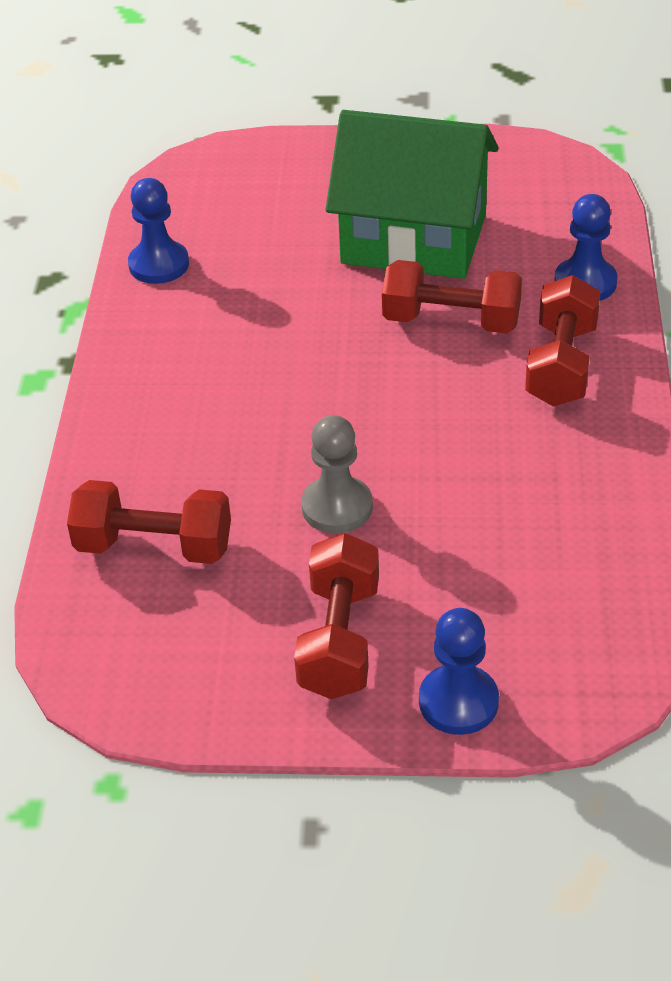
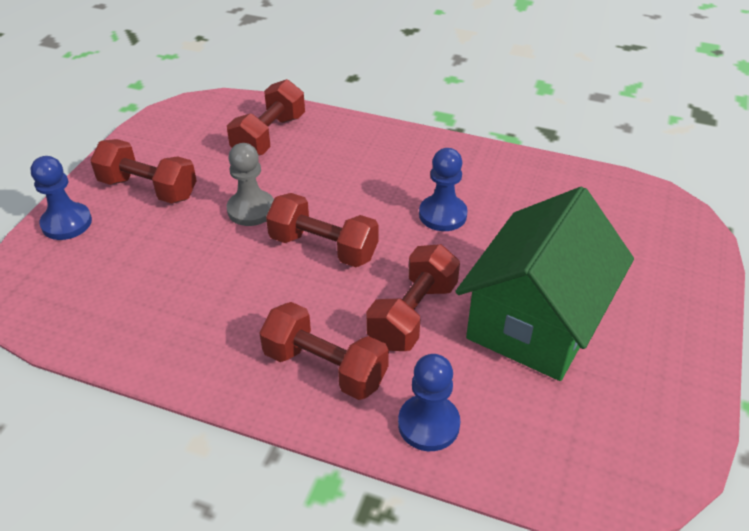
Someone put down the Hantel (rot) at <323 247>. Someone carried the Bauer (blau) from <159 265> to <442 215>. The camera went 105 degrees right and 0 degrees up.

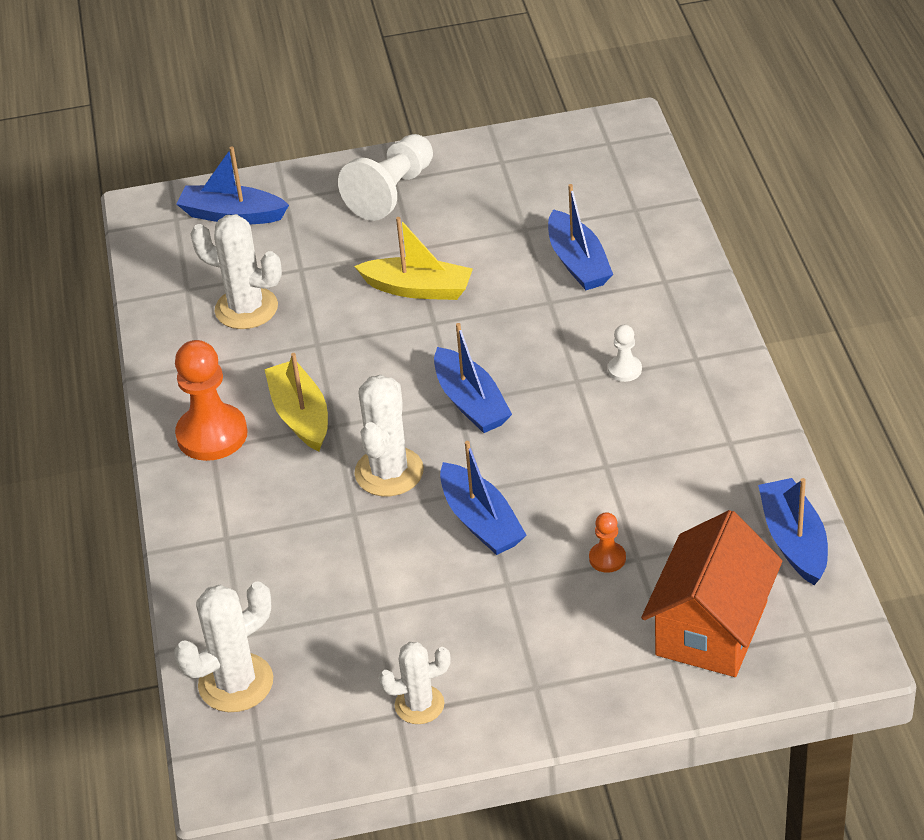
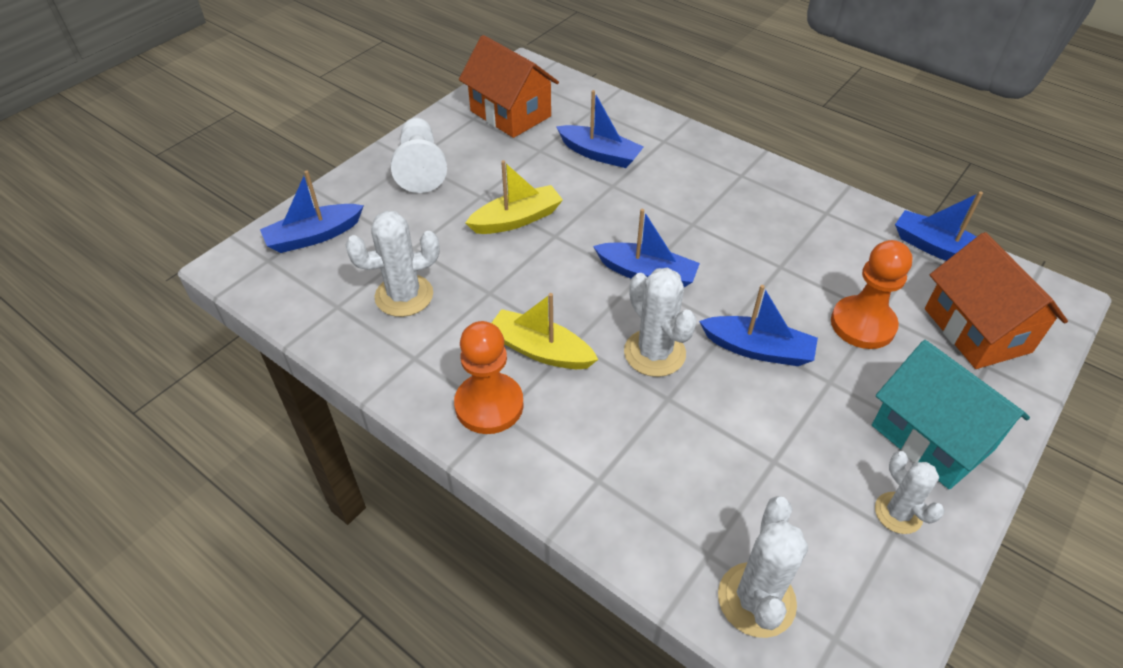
Someone took away the Bauer (weiß) at <624 370>. Someone put down the Haus (orange) at <510 114>. Someone put down the Haus (türkis) at <932 437>. Someone rotated the Kaktus (weiß) at <419 705> by 60 degrees counterclockwise. Someone scaled the Bauer (orange) at <607 558> by 2.08. The camera went 45 degrees left and 5 degrees up.

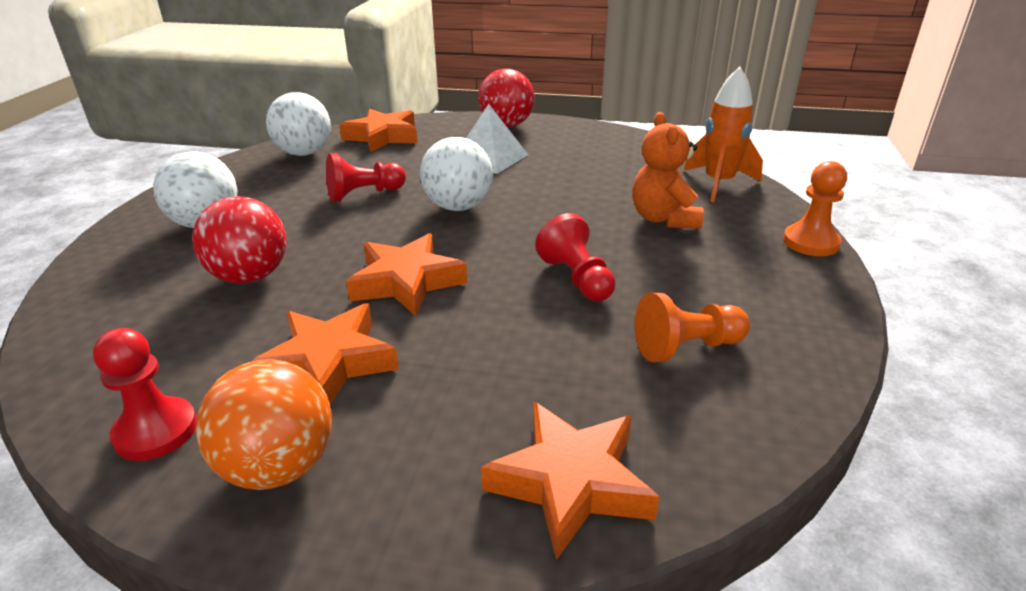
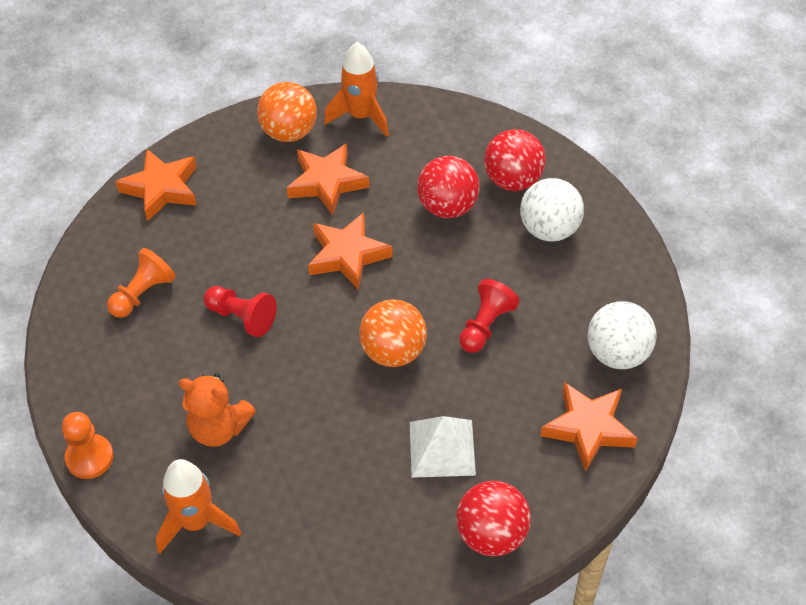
Someone put down the Ball (rot) at <513 180>. Someone swapped the Bauer (rot) at <156 431> for the Rakete (orange) at <361 116>. Someone repainted the Ball (weiß) at <458 207>, which became the Ball (orange) at <393 352>. Someone rotated the Teddybär (orange) at <664 219> by 150 degrees clockwise. The camera went 145 degrees right and 20 degrees up.

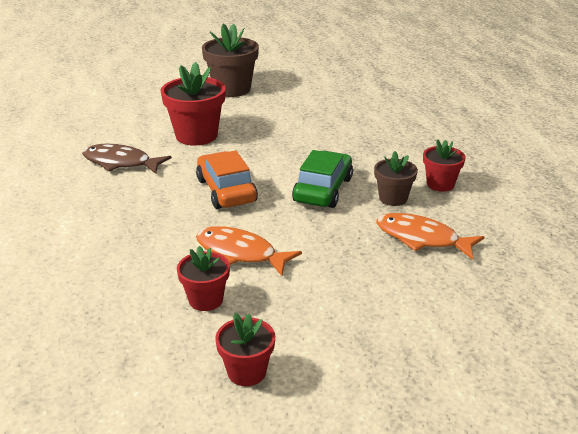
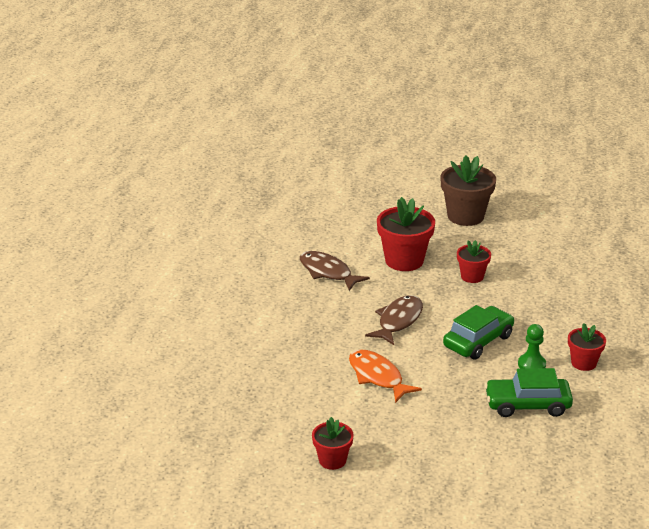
Someone carried the Blumentopf (rot) from <206 300> to <472 276>. Someone swapped the Auto (orange) at <226 190> for the Fisch (braun) at <398 321>. Someone swapped the Blumentopf (braun) at <393 198> for the Bauer (grün) at <531 364>. Someone swapped the Fisch (orange) at <421 238> for the Auto (grün) at <527 405>. The camera went 25 degrees right and 0 degrees up.

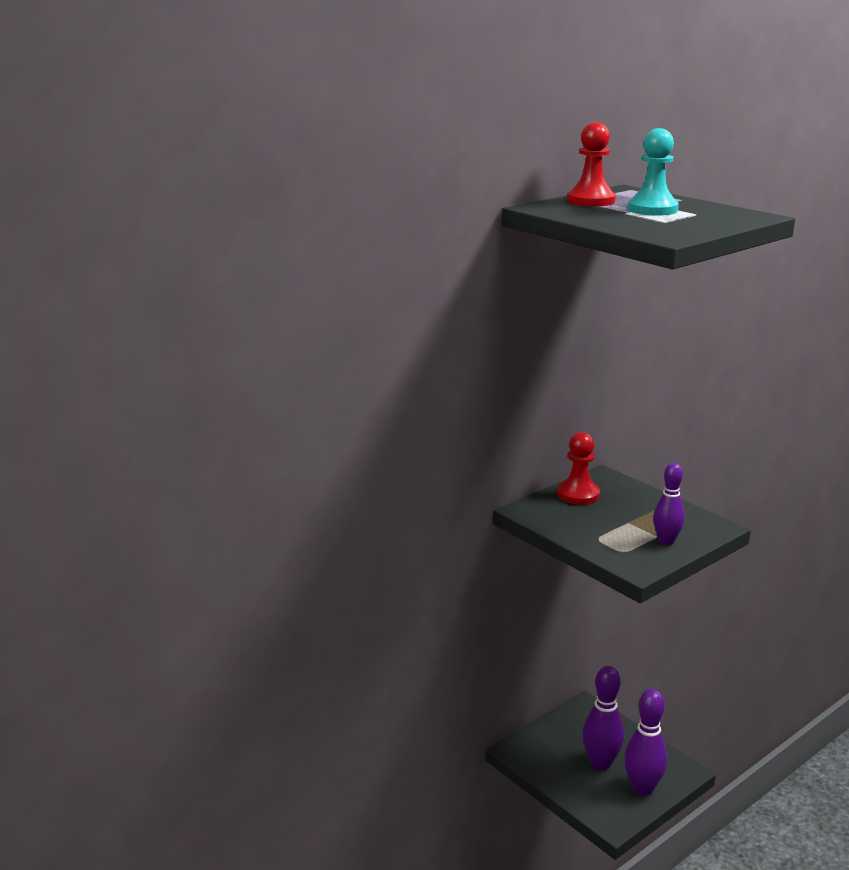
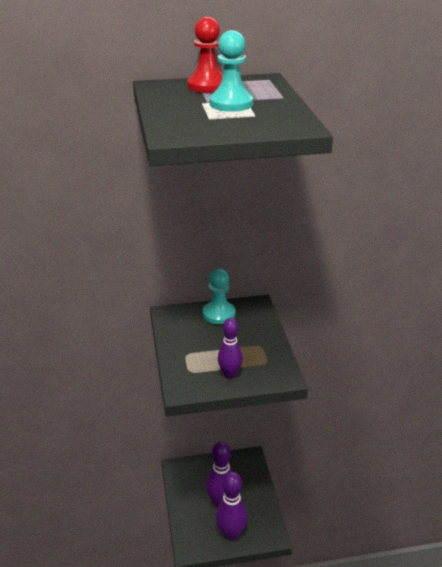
Someone repainted the Bauer (rot) at <578 494>, which became the Bauer (türkis) at <219 314>. The camera went 30 degrees right and 10 degrees up.

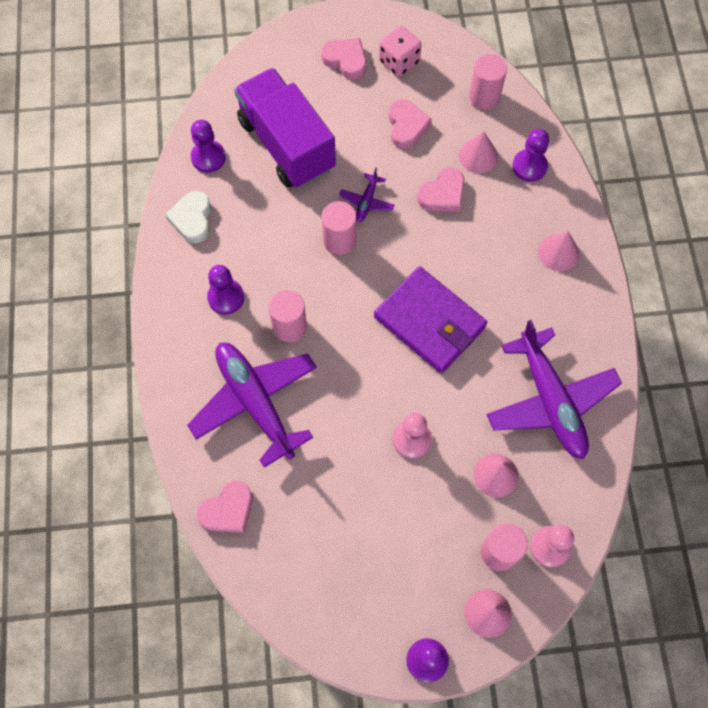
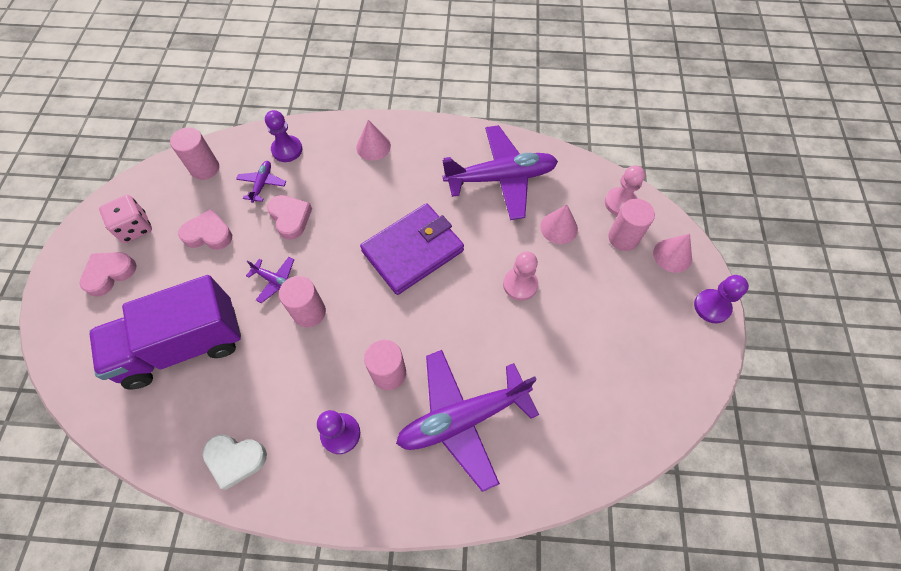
Someone took away the Bauer (lila) at <208 157>. Someone took away the Herz (rosa) at <228 510>. Someone swapped the Kegel (rosa) at <478 156> for the Flugzeug (lila) at <262 184>. The camera went 80 degrees left and 5 degrees down.

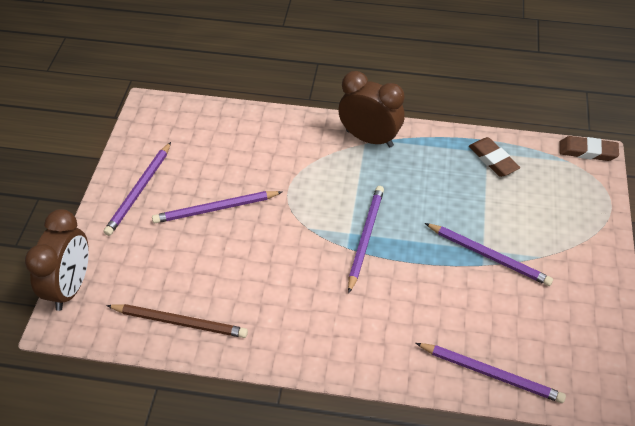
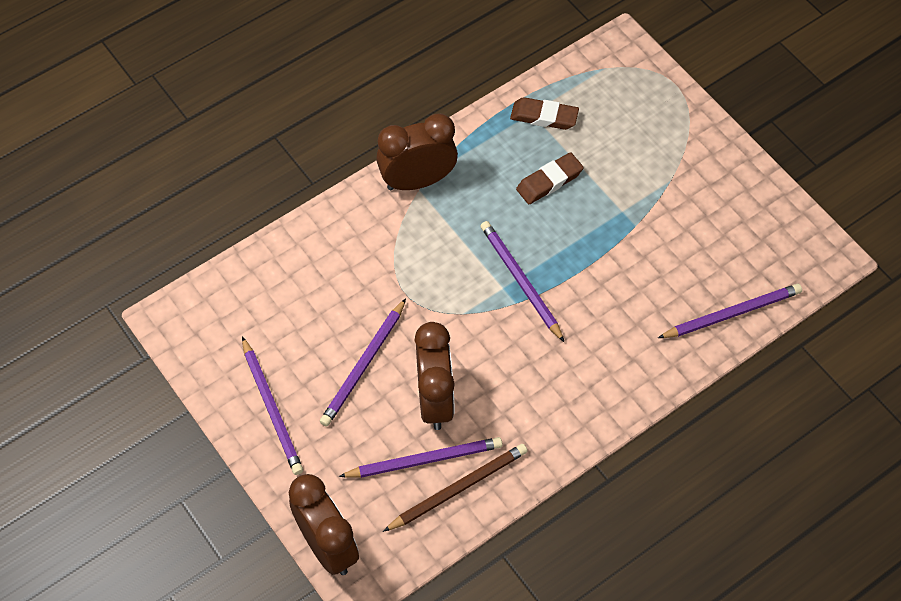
Someone put down the Wecker (braun) at <435 400>. Someone carried the Bleistift (lila) from <489 256> to <424 460>. Someone carried the Radiergummi (braun) from <587 151> to <549 181>. The camera went 45 degrees left and 10 degrees up.

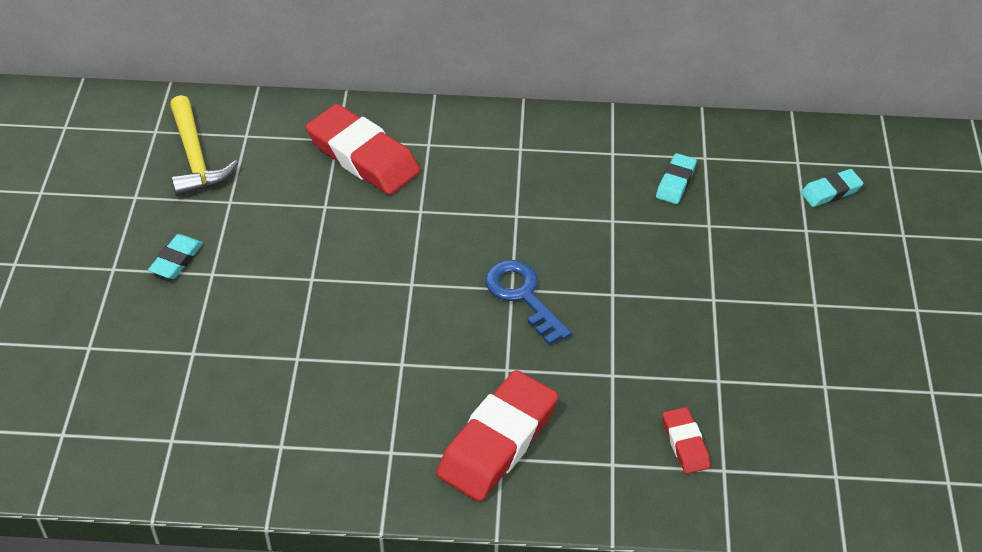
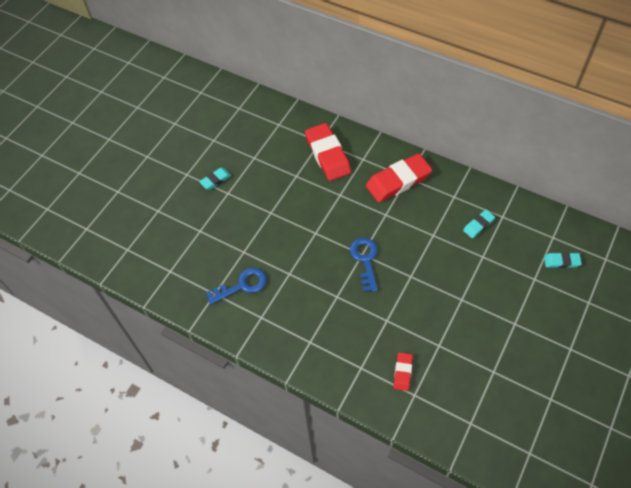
Someone took away the Hammer (gelb) at <195 158>. Someone put down the Schlüssel (blau) at <242 285>. Someone carried the Radiergummi (rot) from <497 441> to <398 181>. The camera went 30 degrees right and 10 degrees up.

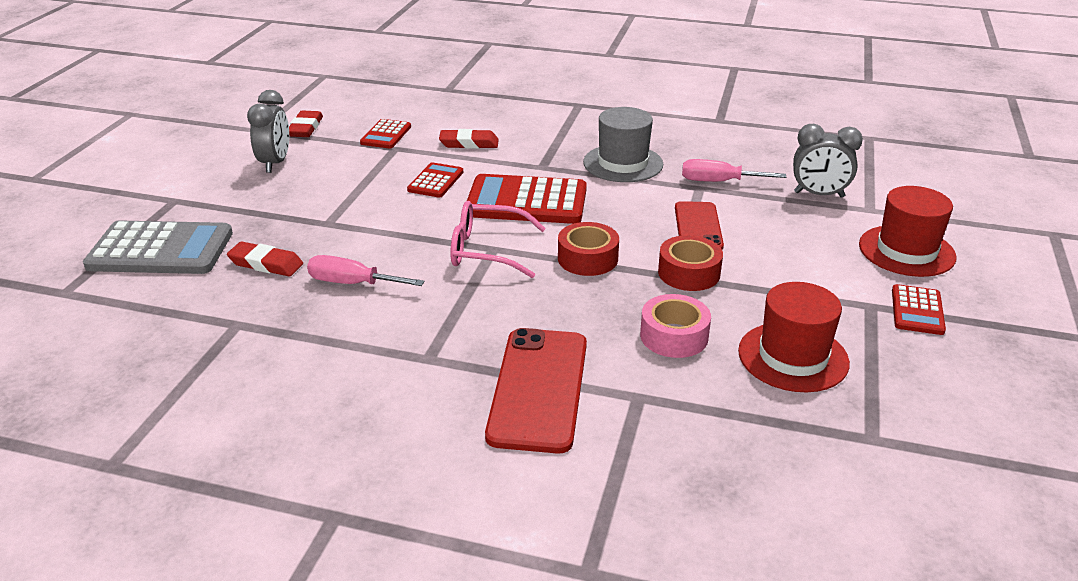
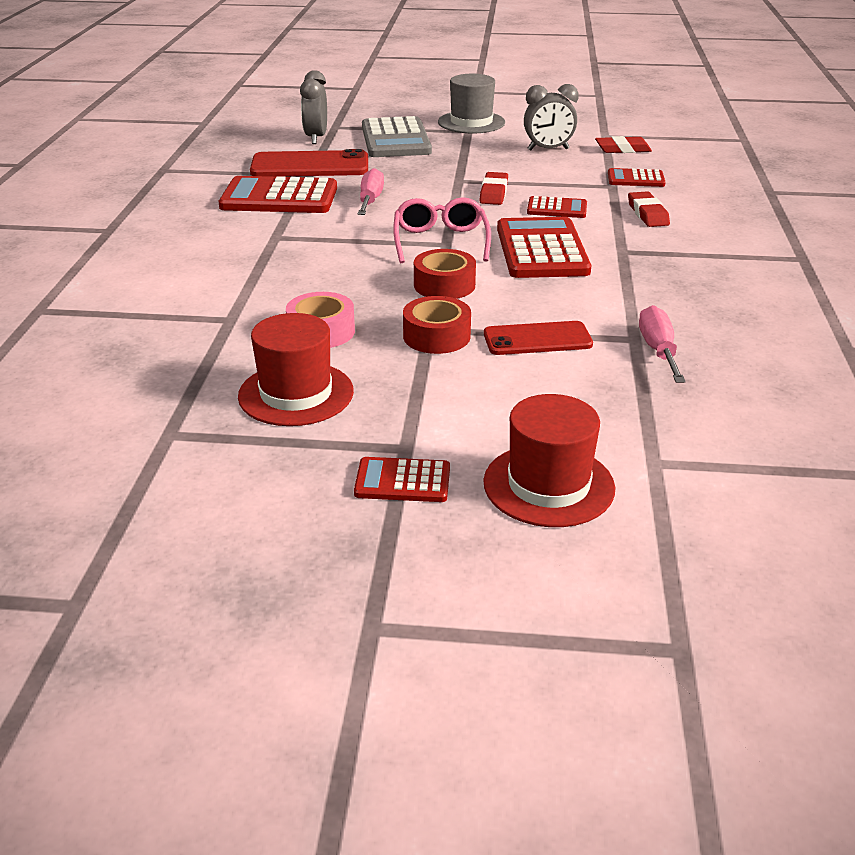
Someone put down the Taschenrechner (rot) at <279 198>. Someone carried the Radiergummi (rot) from <266 264> to <494 193>. Someone carried the Handy (rot) from <538 389> to <310 166>. Someone carried the Hut (grau) from <623 163> to <471 122>. Someone carried the Wecker (grau) from <819 195> to <316 138>. The camera went 80 degrees right and 0 degrees up.

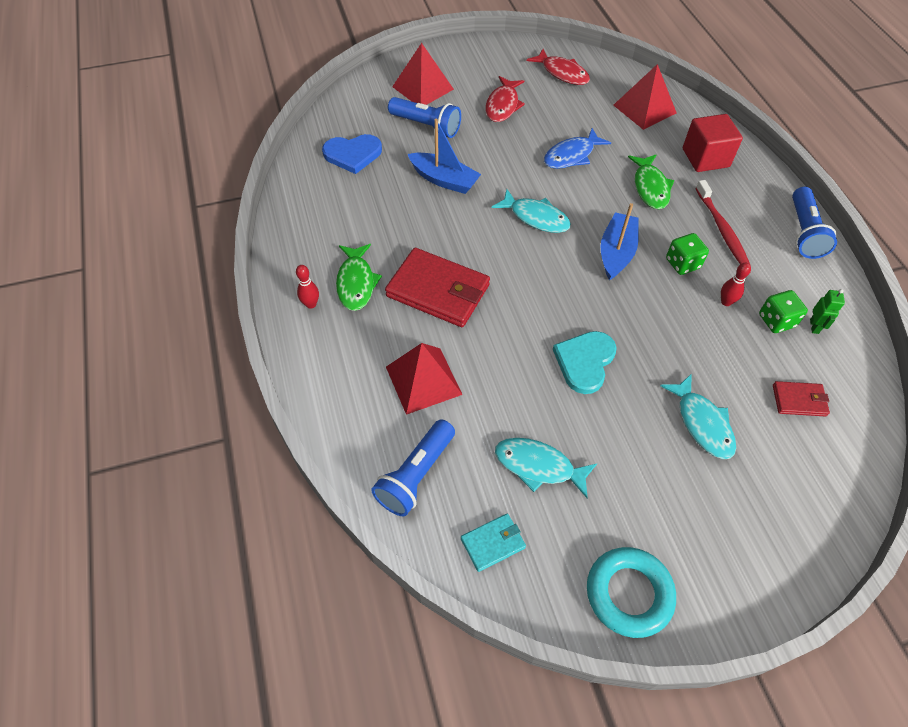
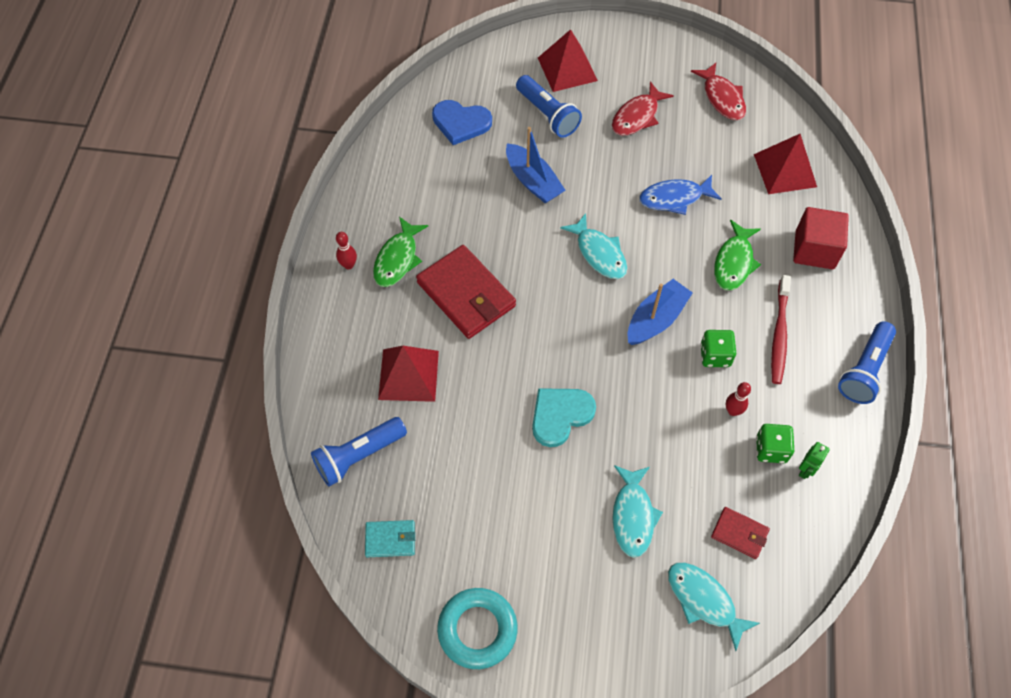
Someone carried the Fisch (türkis) from <538 466> to <704 601>. The camera went 25 degrees right and 5 degrees up.

